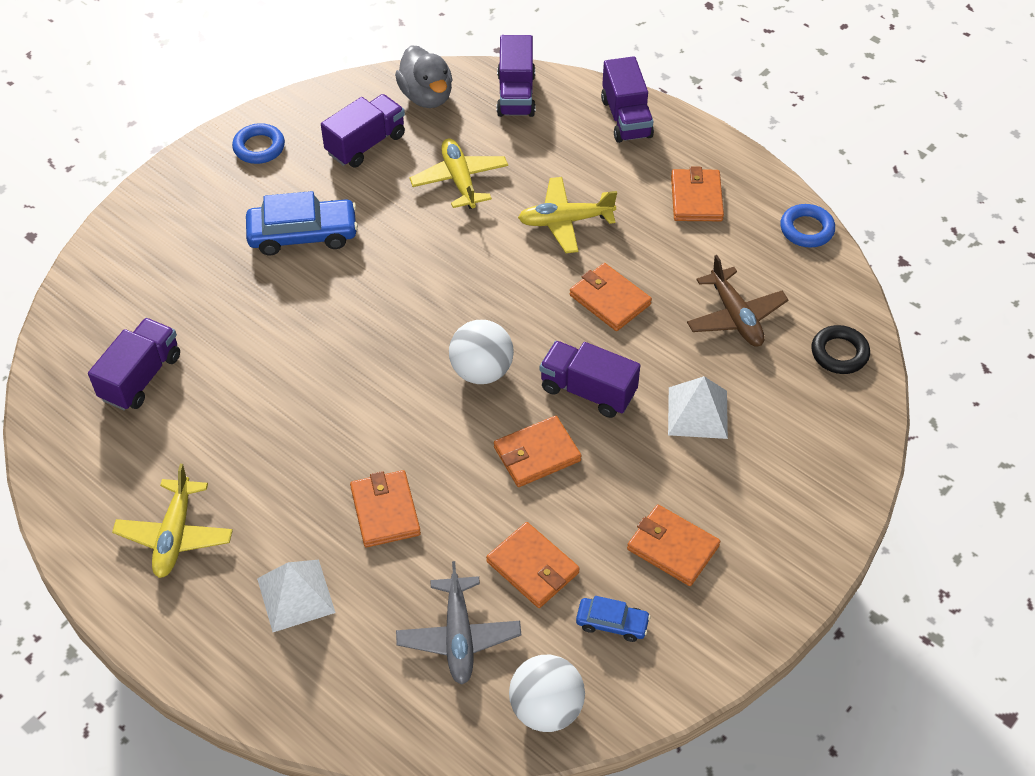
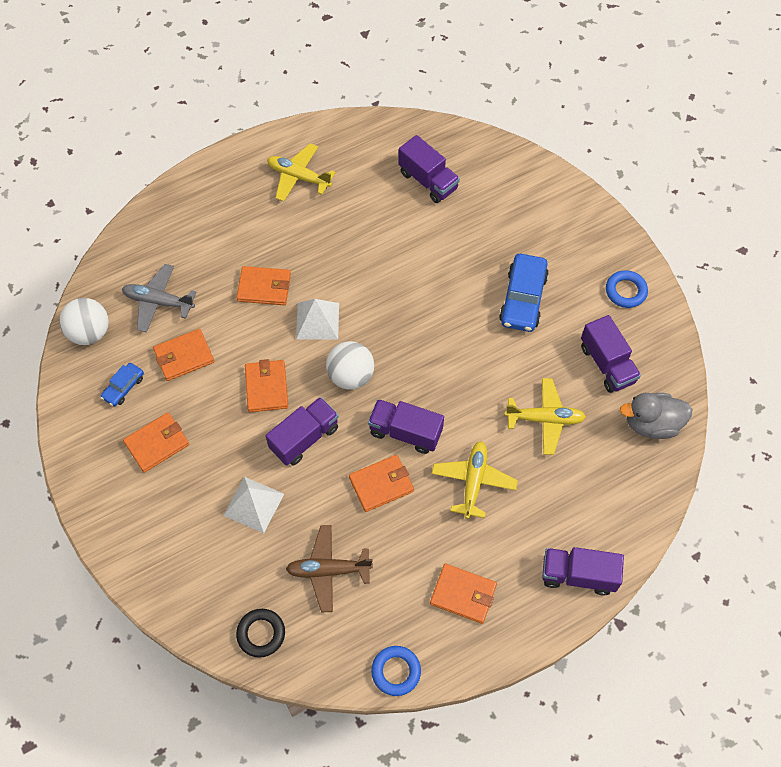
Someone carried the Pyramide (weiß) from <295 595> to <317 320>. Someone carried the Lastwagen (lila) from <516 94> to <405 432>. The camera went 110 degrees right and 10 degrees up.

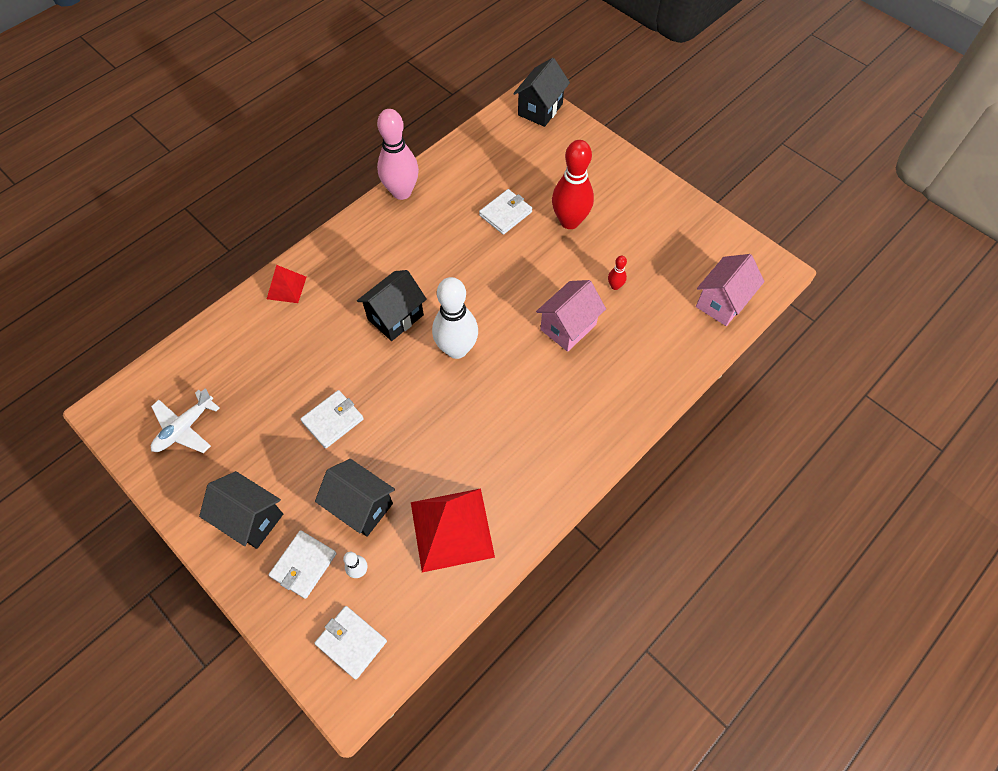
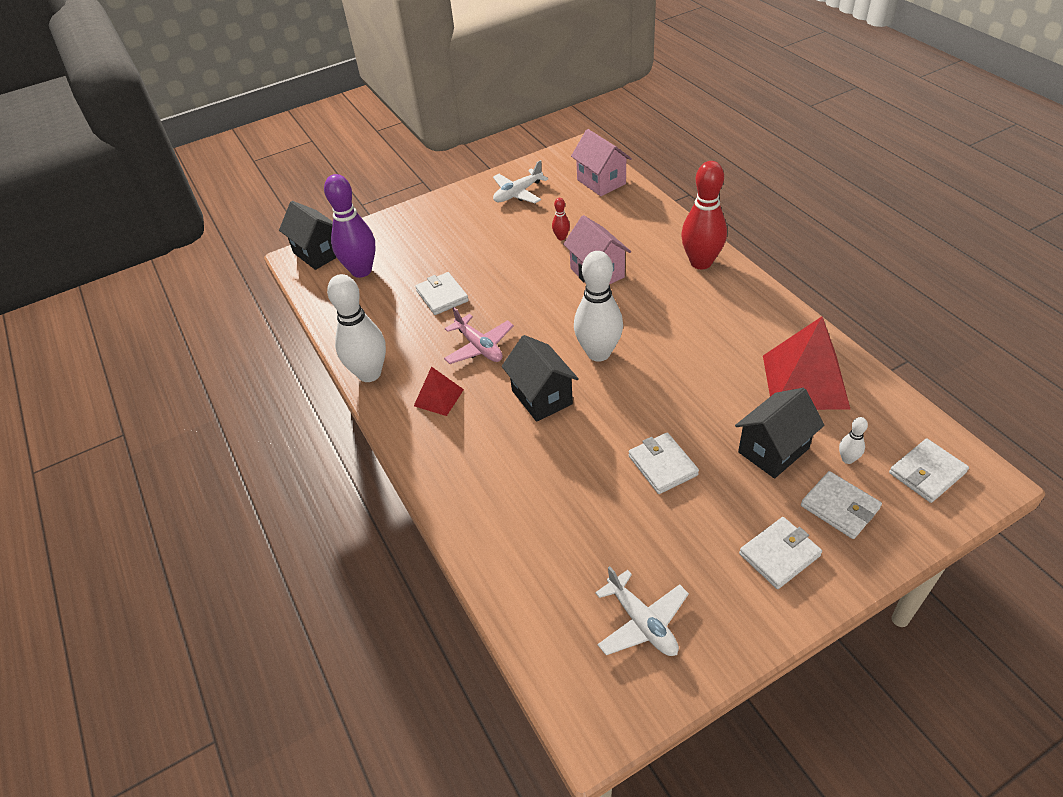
Someone put down the Bowlingkegel (lila) at <361 271>. Someone put down the Flugzeug (rosa) at <479 347>. Someone put down the Flugzeug (weiß) at <518 193>. Someone carried the Pyramide (rot) from <286 287> to <438 397>. Someone carried the Bowlingkegel (rot) from <569 221> to <701 262>. Someone swapped the Haus (schwarz) at <251 519> for the Geldbörse (weiß) at <779 554>. Someone repainted the Bowlingkegel (rosa) at <401 192>, which became the Bowlingkegel (weiß) at <369 373>. The camera went 70 degrees left and 15 degrees down.

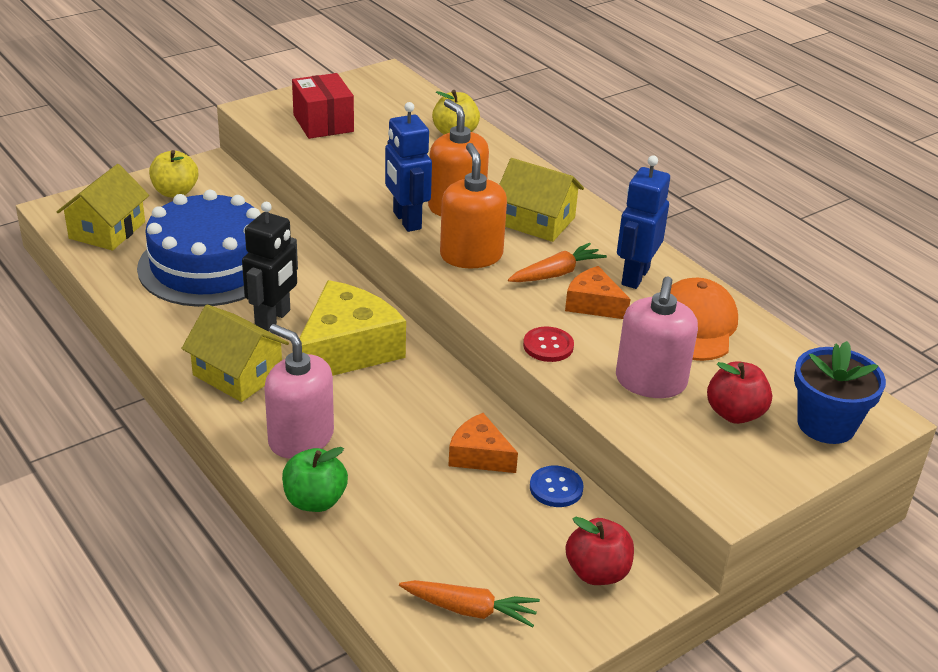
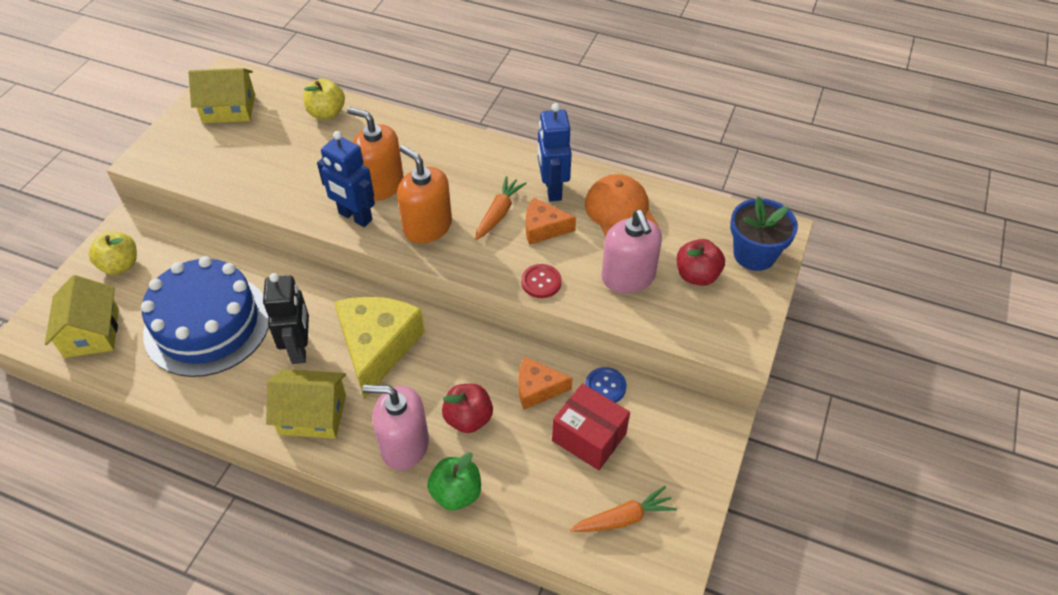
Someone carried the Schachtel (rot) from <323 123> to <589 437>. Someone carried the Haus (gelb) from <536 221> to <229 108>. Someone carried the Apfel (rot) from <597 572> to <468 419>. The camera went 30 degrees left and 15 degrees up.

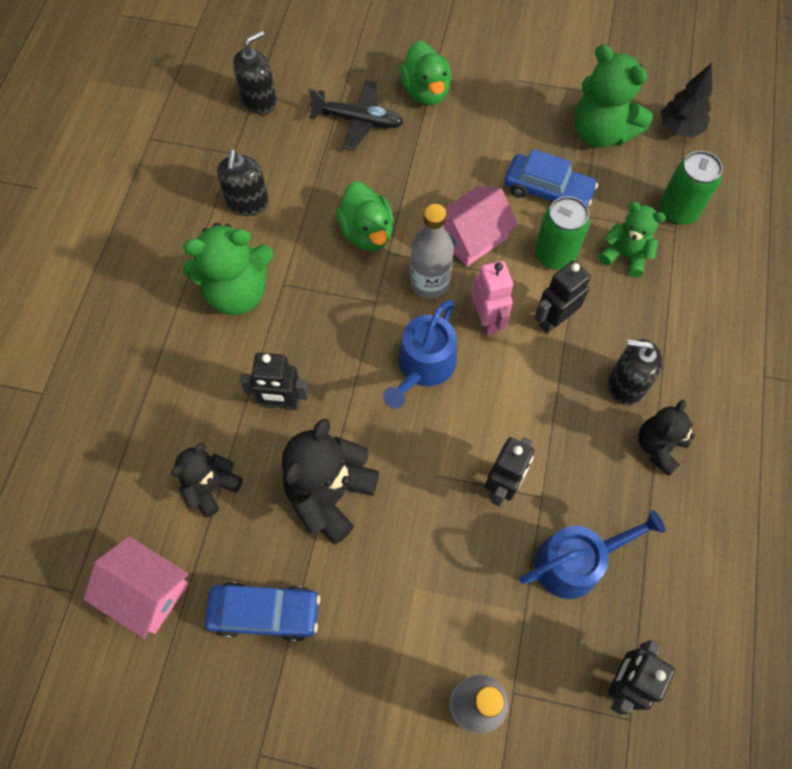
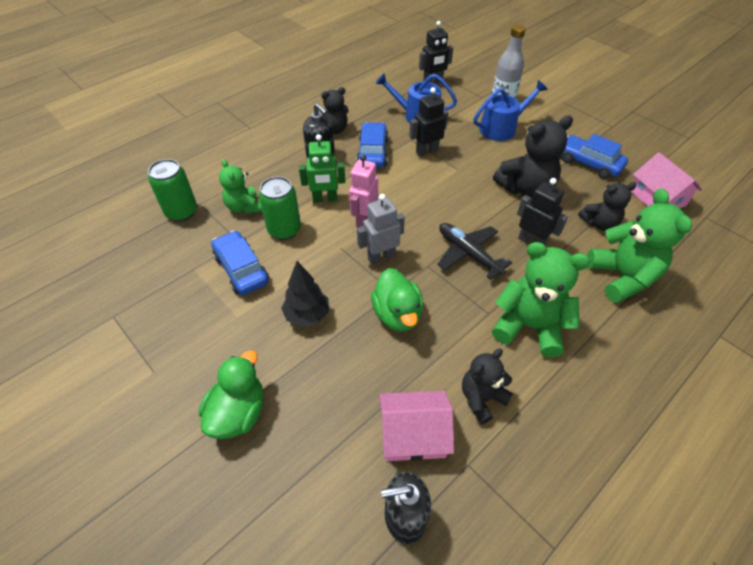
Someone put down the Auto (blau) at <373 152>. Someone carried the Flugzeug (schwarz) from <358 121> to <468 253>. Someone carried the Gießkanne (blau) from <423 366> to <502 128>. Someone carried the Haus (rosa) from <472 236> to <413 434>. Someone carried the Teddybär (grün) from <601 133> to <622 277>. Someone carried the Baum (schwarz) from <679 129> to <307 315>. Someone swapped the Seifenspender (schwarz) at <248 203> for the Teddybär (schwarz) at <481 398>. Someone swapped the Flasche (grau) at <429 283> for the Roboter (grau) at <381 257>. Someone repainted the Roboter (schwarz) at <553 320>, which became the Roboter (grün) at <325 199>. Someone rotated the Ente (grün) at <367 232> by 150 degrees clockwise. The camera went 145 degrees left and 15 degrees down.

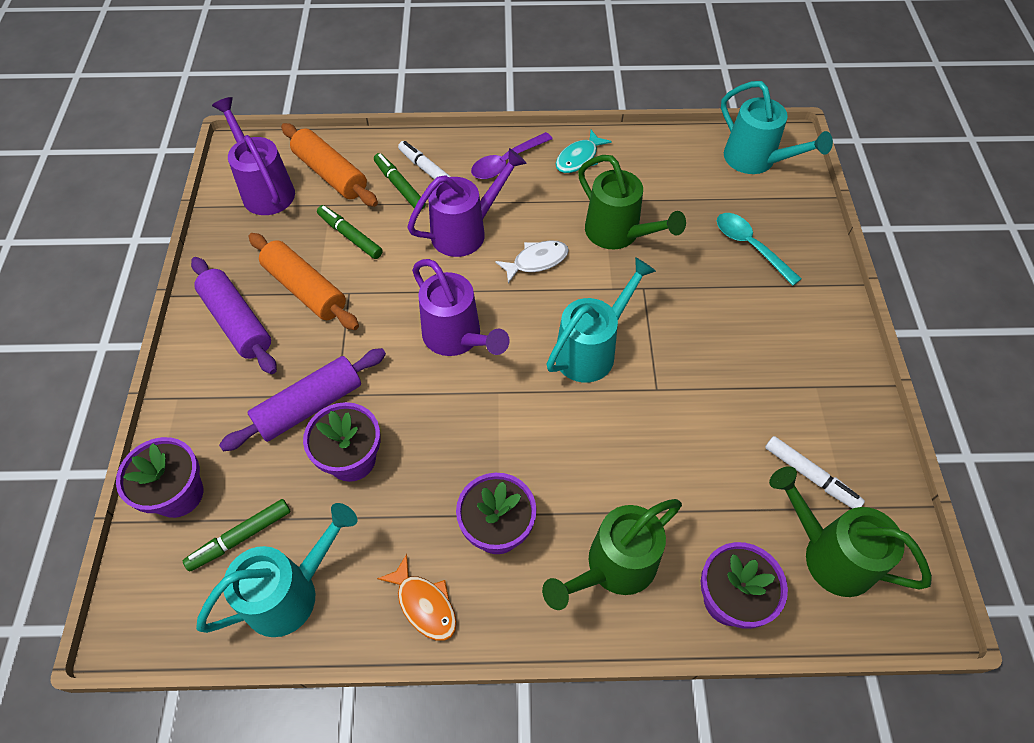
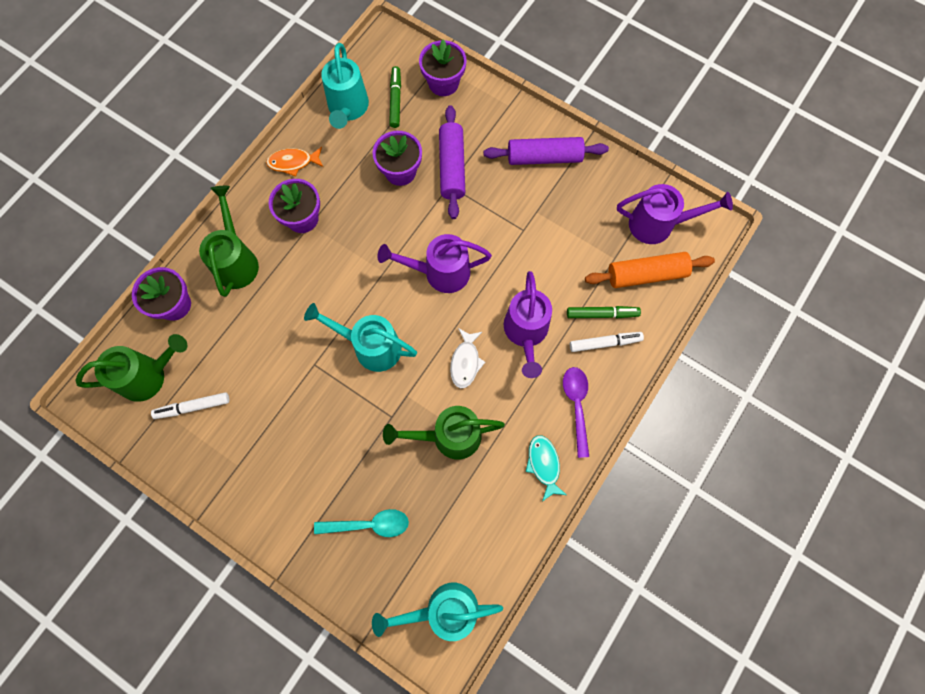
Someone took away the Nudelholz (orange) at <305 289>. Someone took away the Filzstift (grün) at <350 236>. Someone rotated the Gießkanne (türkis) at <591 350> by 120 degrees clockwise. The camera went 125 degrees right and 15 degrees up.

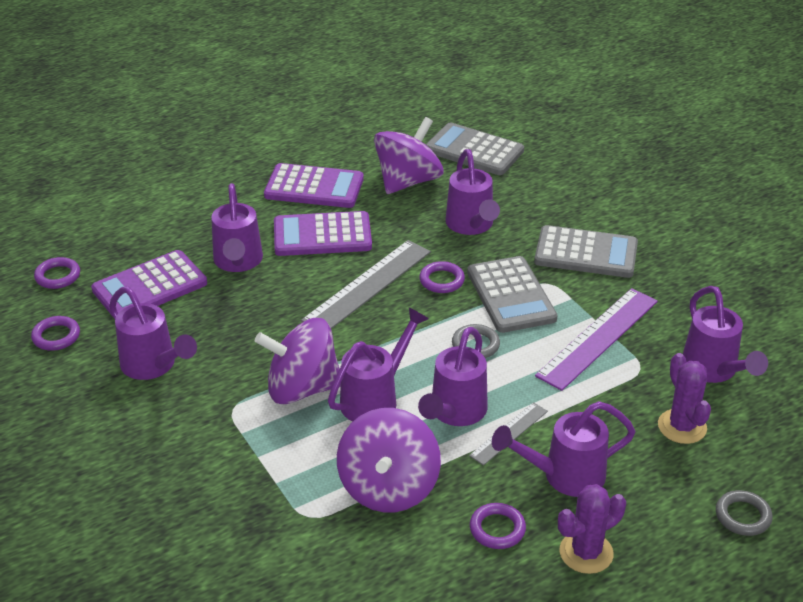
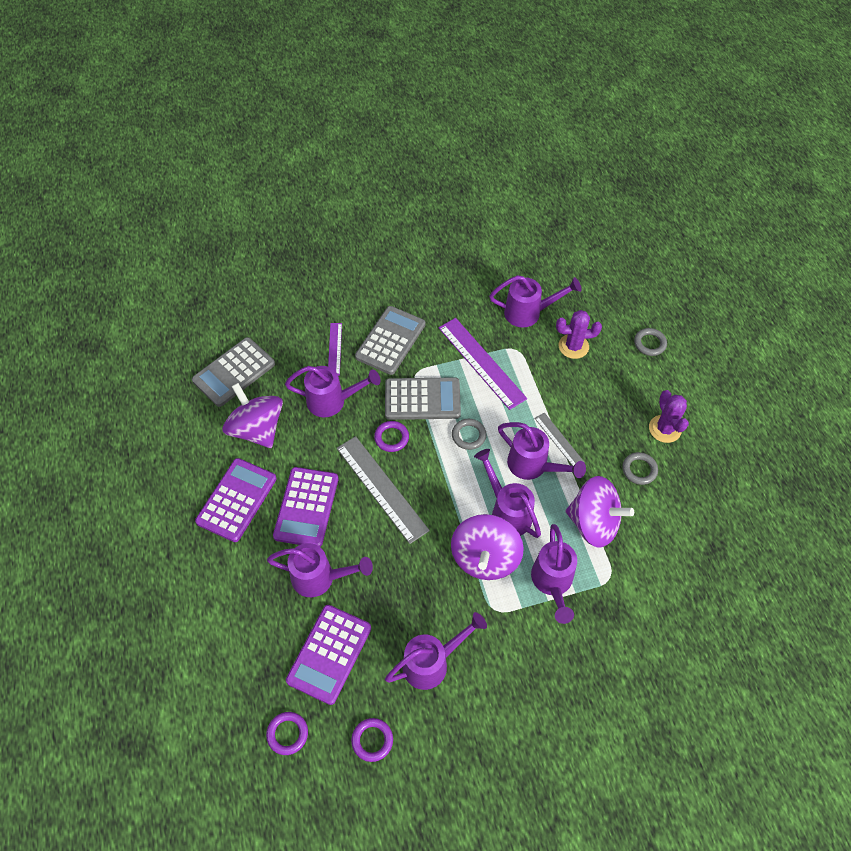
Someone put down the Lineal (lila) at <335 349>. Someone carried the Gießkanne (lila) from <563 476> to <552 583>. Someone repainted the Ring (lila) at <497 529>, which became the Ring (grau) at <639 470>. Someone rotated the Taschenrechner (lila) at <150 287> by 45 degrees clockwise. The camera went 75 degrees left and 20 degrees up.

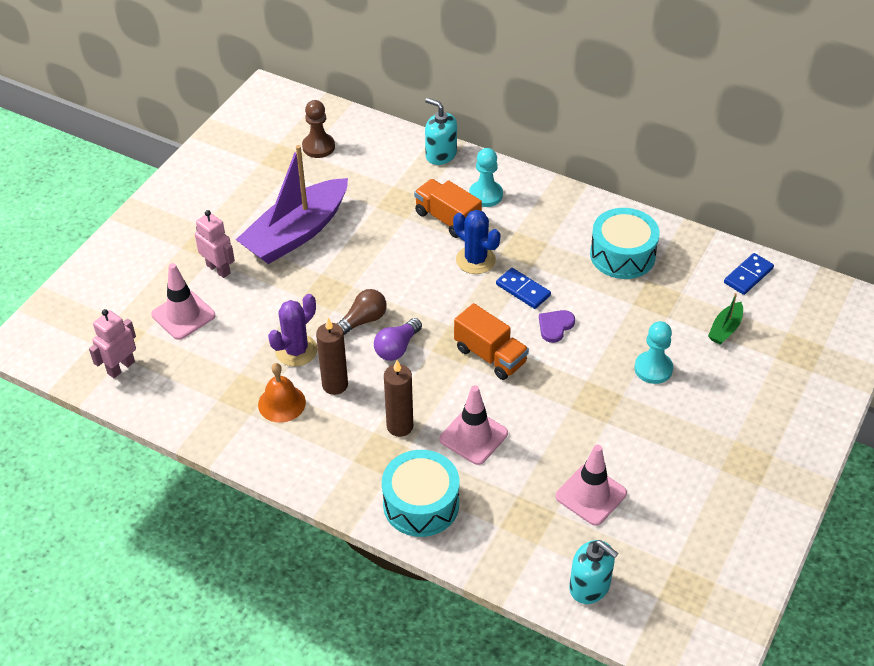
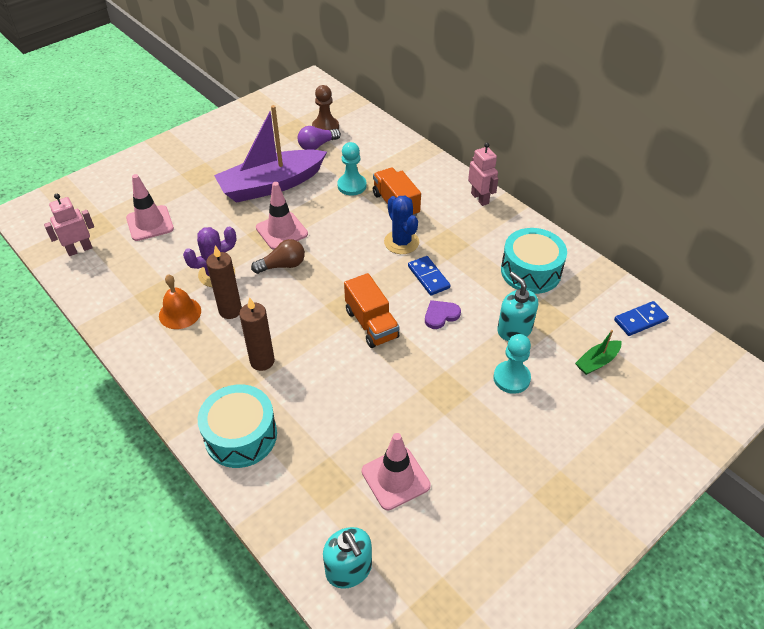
Someone carried the Roboter (rosa) from <218 269> to <480 198>. Someone carried the Glühbirne (lila) from <397 348> to <317 145>. Someone carried the Seifenspender (türkis) from <441 154> to <514 329>. Someone carried the Leitkegel (rosa) from <473 436> to <281 231>. Someone carried the Bauer (türkis) from <485 195> to <352 186>. The camera went 20 degrees right and 0 degrees up.

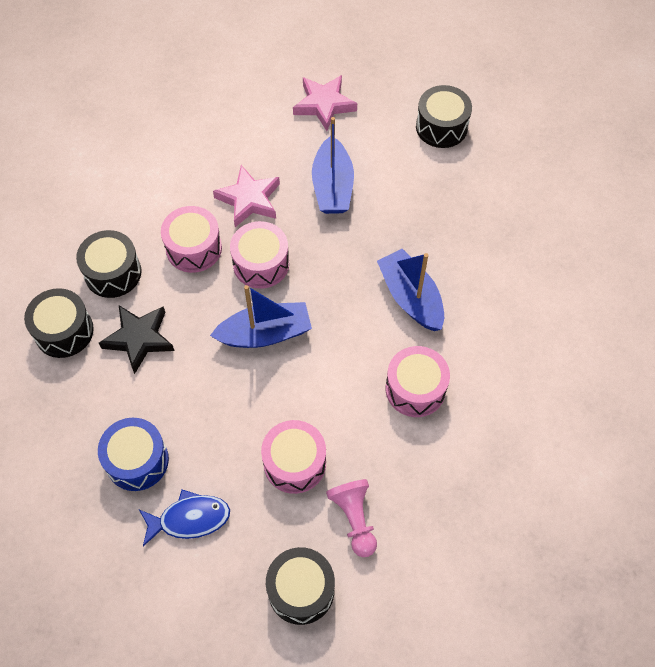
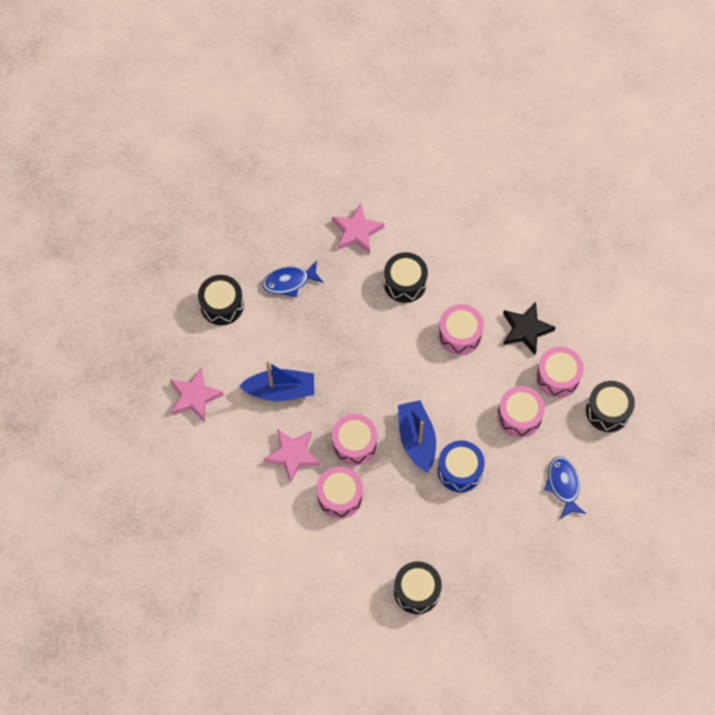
Someone took away the Boot (blau) at <411 297>. Someone put down the Fisch (blau) at <289 282>. Someone put down the Stern (rosa) at <356 231>. Someone carried the Trommel (schwarz) from <113 273> to <405 283>. Someone carried the Trommel (blau) from <137 460> to <459 470>. Someone carried the Stern (schwarz) from <139 339> to <526 330>. Someone swapped the Bauer (rosa) at <354 519> for the Trommel (rosa) at <557 377>. The camera went 90 degrees left and 5 degrees up.

